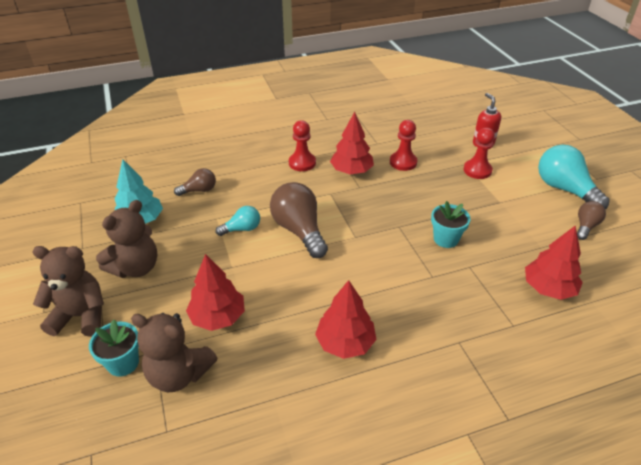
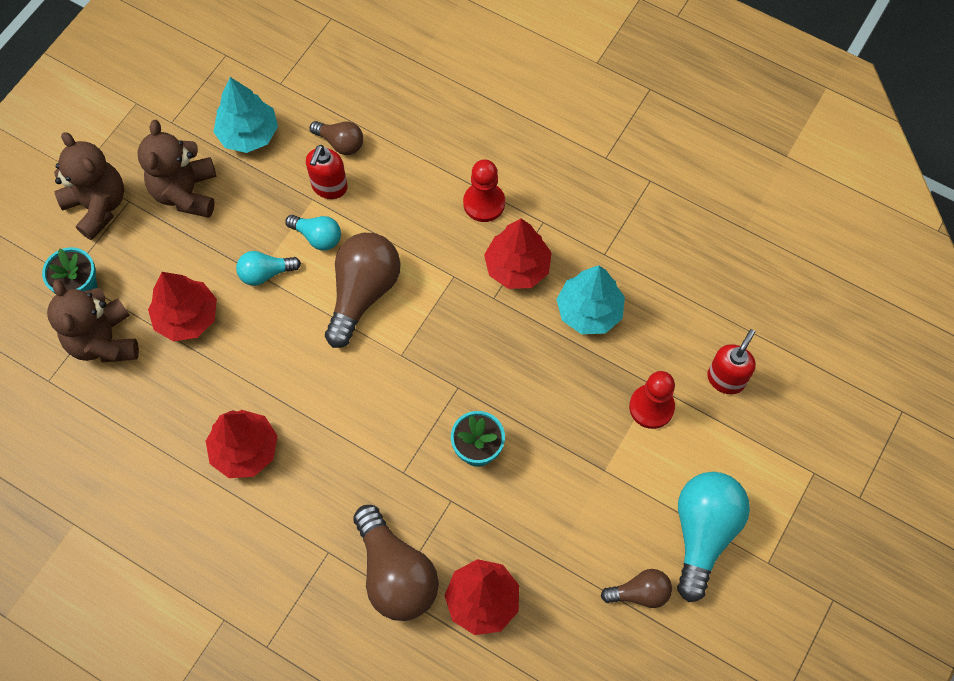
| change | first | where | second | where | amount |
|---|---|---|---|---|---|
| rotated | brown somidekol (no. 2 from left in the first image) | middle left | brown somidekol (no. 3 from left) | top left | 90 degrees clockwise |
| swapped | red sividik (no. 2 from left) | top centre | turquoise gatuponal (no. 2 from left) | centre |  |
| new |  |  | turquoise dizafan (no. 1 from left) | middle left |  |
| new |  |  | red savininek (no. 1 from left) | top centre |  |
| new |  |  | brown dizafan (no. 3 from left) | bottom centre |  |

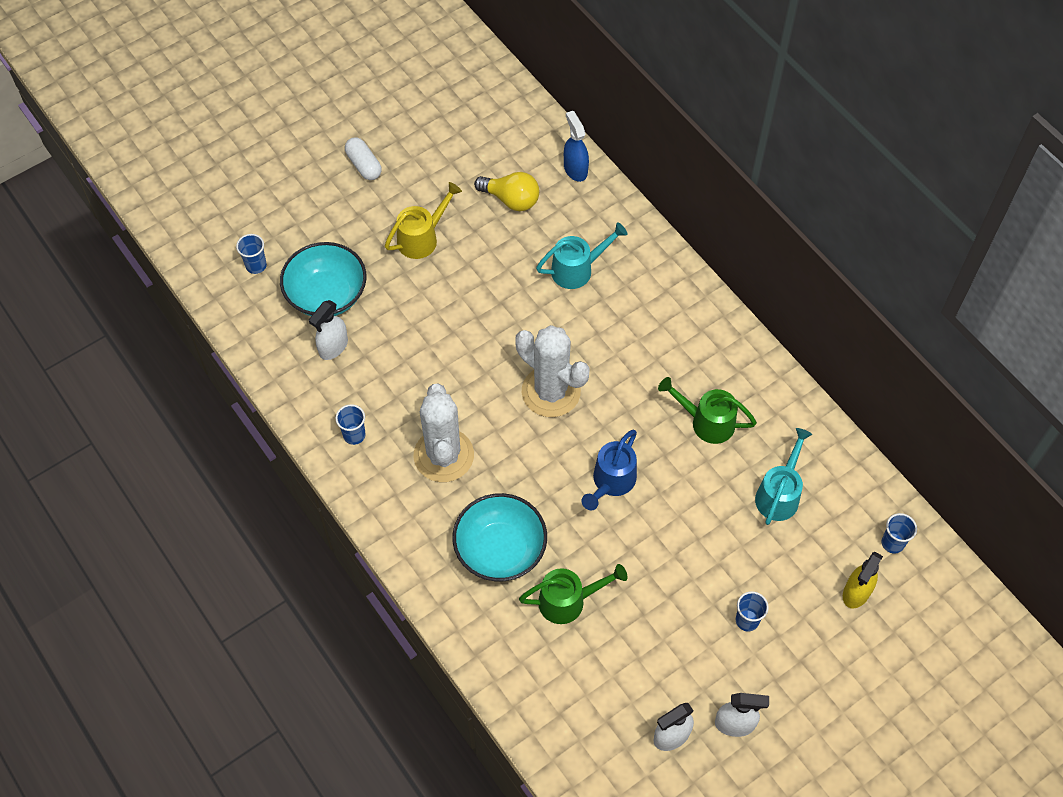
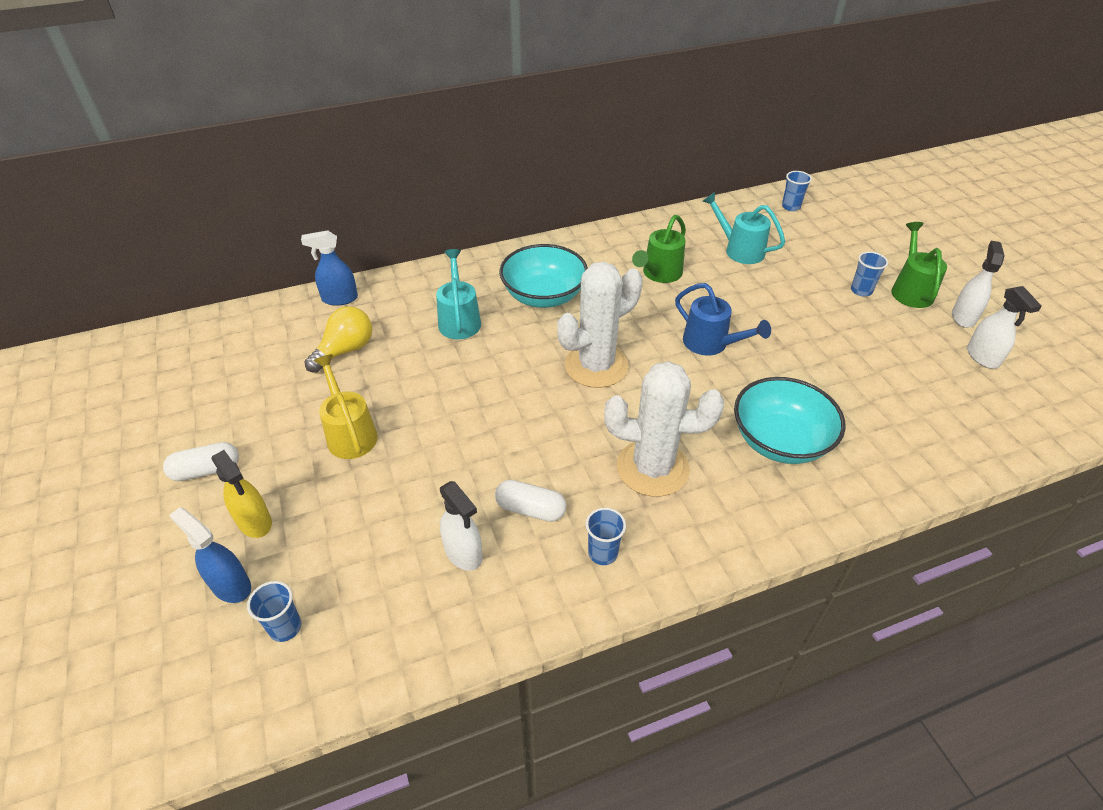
| change | first | where | second | where | amount |
|---|---|---|---|---|---|
| shifted | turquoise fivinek (no. 1 from left) | middle left |  | centre |  |
| shifted | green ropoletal (no. 1 from left in the first image) | bottom centre | green ropoletal (no. 2 from left) | top right |  |
| shifted | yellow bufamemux | bottom right |  | middle left |  |
| new |  |  | blue bufamemux (no. 1 from left) | bottom left |  |
| new |  |  | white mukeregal (no. 2 from left) | centre |  |

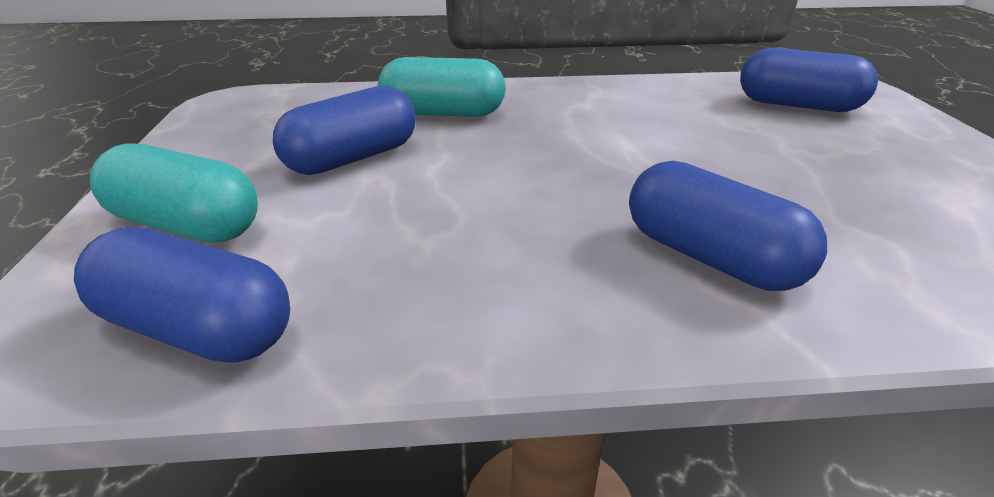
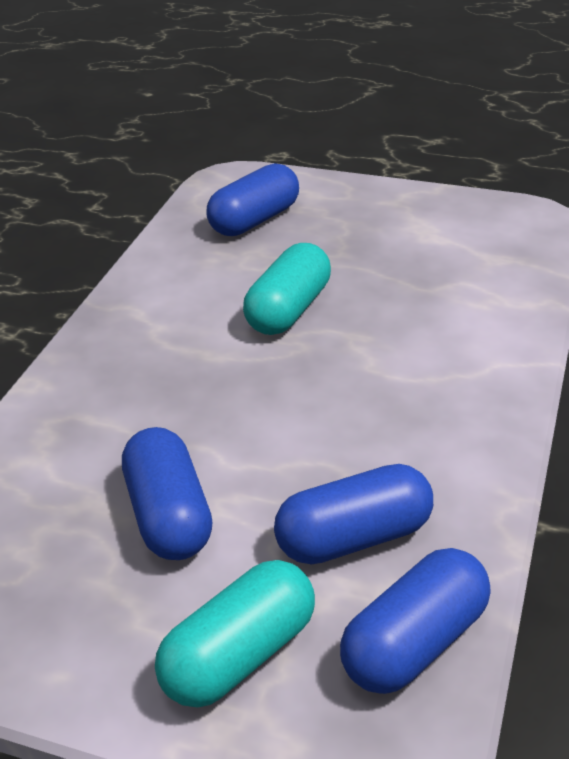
| change | first | where | second | where | amount |
|---|---|---|---|---|---|
| shifted | turquoise mukeregal (no. 2 from left) | top centre |  | centre |  |
| shifted | blue mukeregal (no. 3 from left) | middle right |  | bottom centre |  |

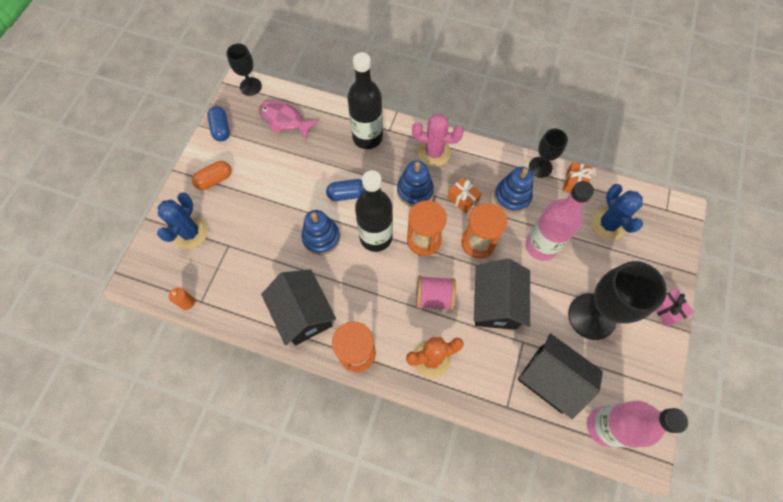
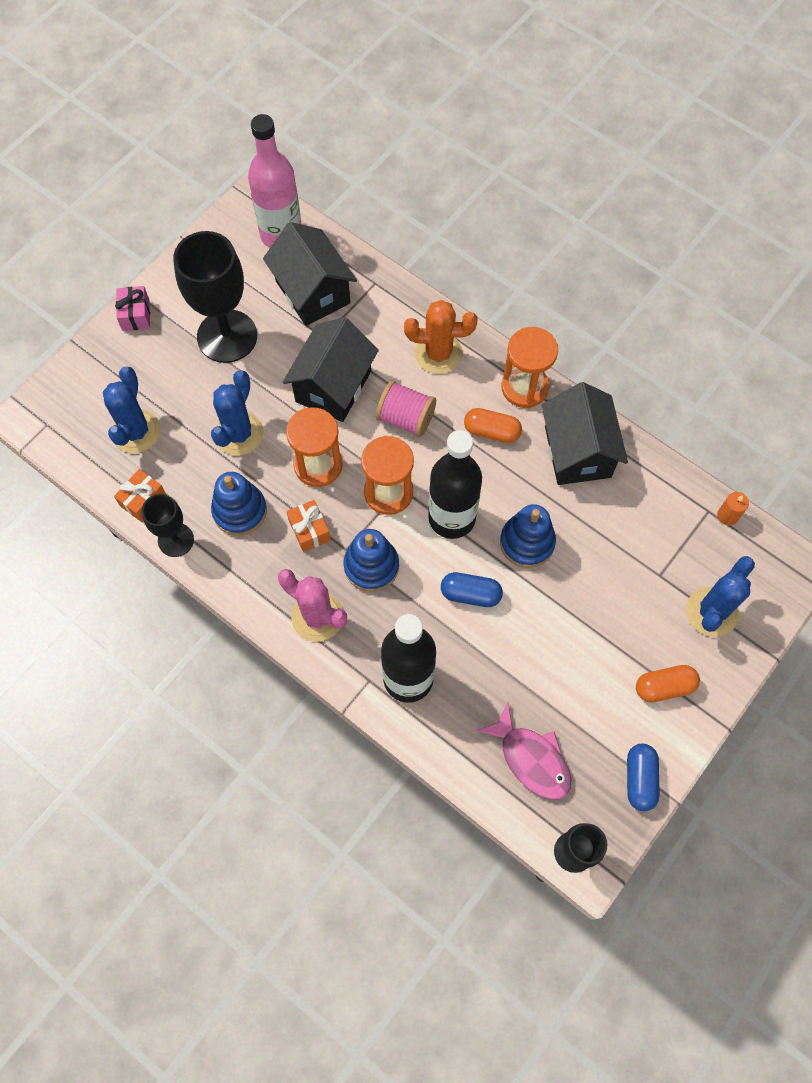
| change | first | where | second | where | amount |
|---|---|---|---|---|---|
| swapped | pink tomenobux (no. 1 from left) | middle right | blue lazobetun (no. 2 from left) | middle left |  |
| new |  |  | orange mukeregal (no. 1 from left) | centre |  |

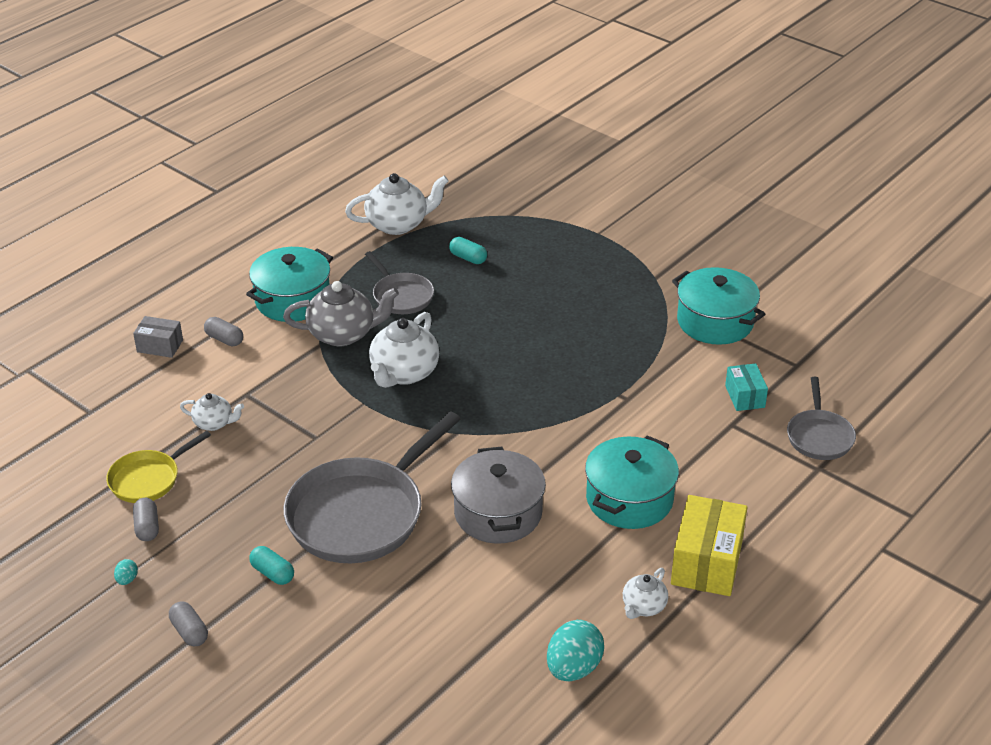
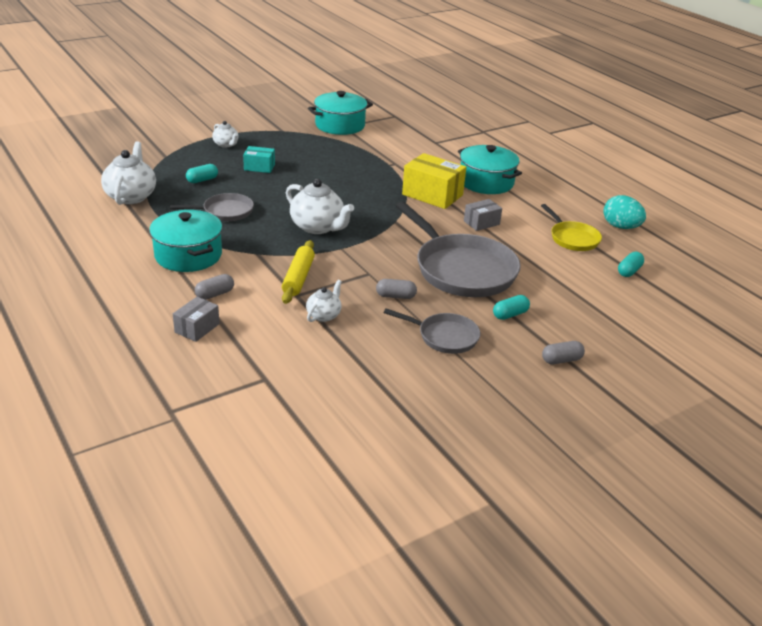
| change | first | where | second | where | amount |
|---|---|---|---|---|---|
| shifted | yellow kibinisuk | middle left |  | middle right |  |
| gone | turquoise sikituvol (no. 1 from left) | bottom left |  |  |  |
| shifted | grey mukeregal (no. 1 from left in the first image) | bottom left | grey mukeregal (no. 2 from left) | centre |  |
| gone | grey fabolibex | centre |  |  |  |
| swapped | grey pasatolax | centre | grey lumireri (no. 2 from left) | centre |  |
| shifted | white fabolibex (no. 4 from left in the first image) | bottom centre | white fabolibex (no. 2 from left) | top left |  |
| shifted | yellow lumireri | bottom right |  | top centre |  |
| shifted | turquoise lumireri | middle right |  | top centre |  |
| shifted | grey kibinisuk (no. 3 from left in the first image) | middle right | grey kibinisuk (no. 2 from left) | centre |  |
| new |  |  | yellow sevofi | centre |  |
| new |  |  | turquoise mukeregal (no. 3 from left) | middle right |  |

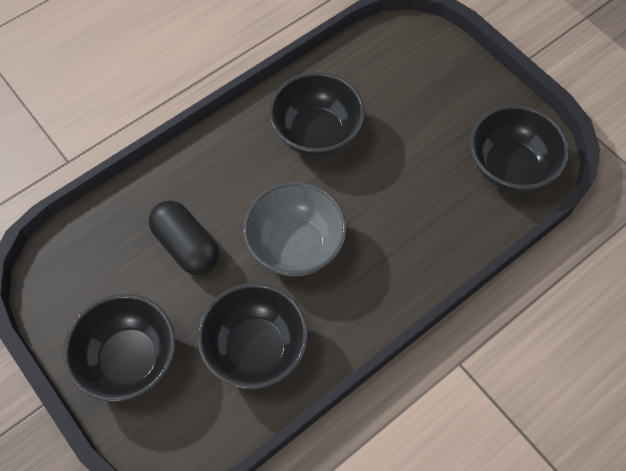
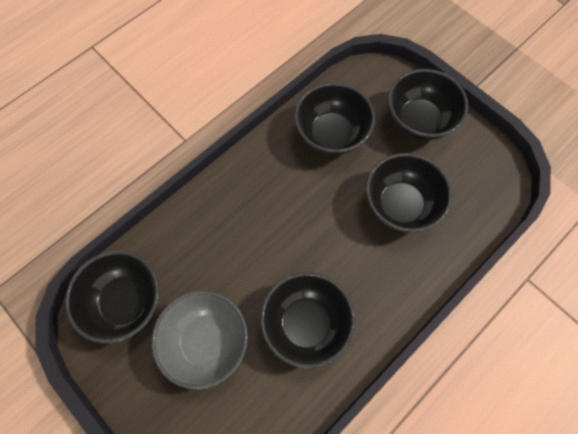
| change | first | where | second | where | amount |
|---|---|---|---|---|---|
| swapped | black mukeregal | middle left | black fivinek (no. 4 from left) | middle right |  |
| shifted | grey fivinek | centre |  | bottom centre |  |

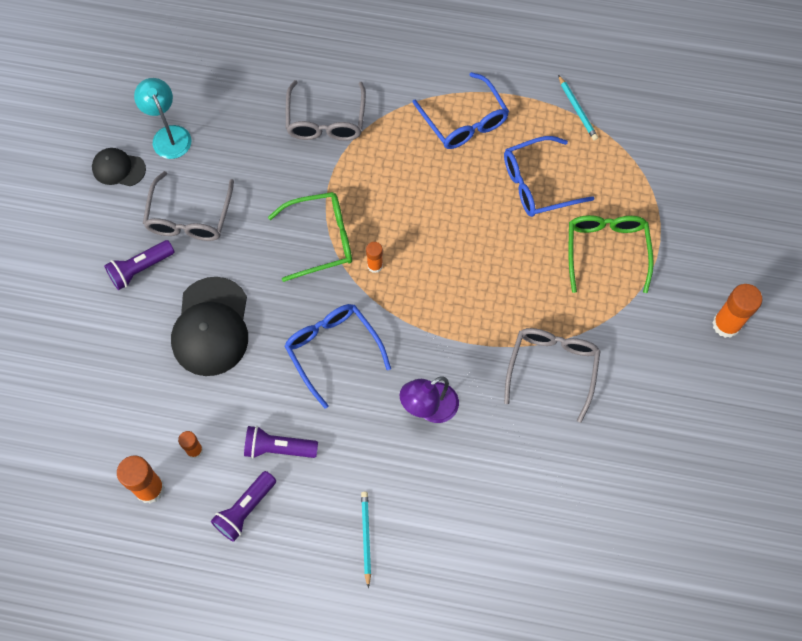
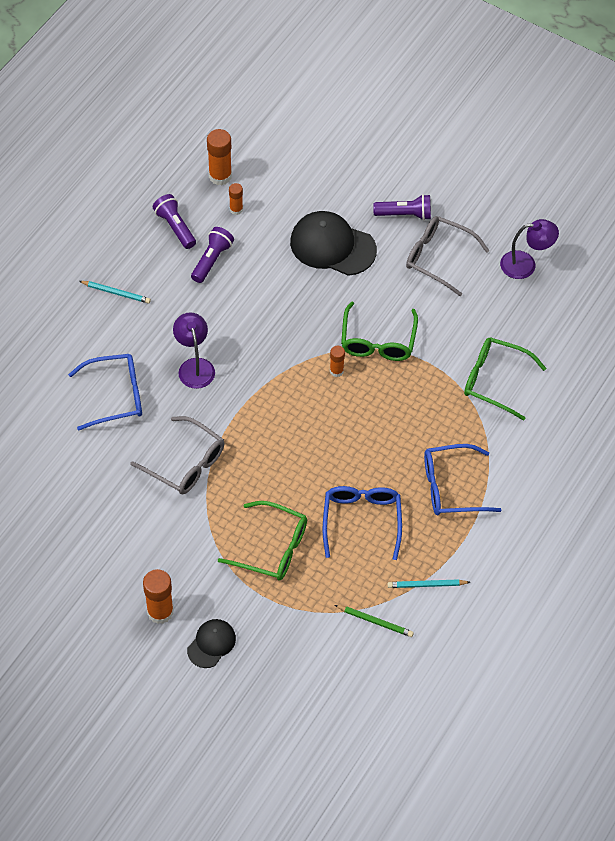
| change | first | where | second | where | amount |
|---|---|---|---|---|---|
| shifted | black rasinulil (no. 1 from left) | top left |  | bottom centre |  |
| rotated | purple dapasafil (no. 1 from left in the first image) | middle left | purple dapasafil (no. 3 from left) | top centre | 105 degrees clockwise |
| repainted | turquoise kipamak | top left | purple kipamak (no. 2 from left) | top right |  |
| shifted | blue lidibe (no. 1 from left) | centre |  | middle left |  |
| repainted | grey lidibe (no. 2 from left) | top centre | green lidibe (no. 3 from left) | middle right |  |
| new |  |  | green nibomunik | bottom centre |  |

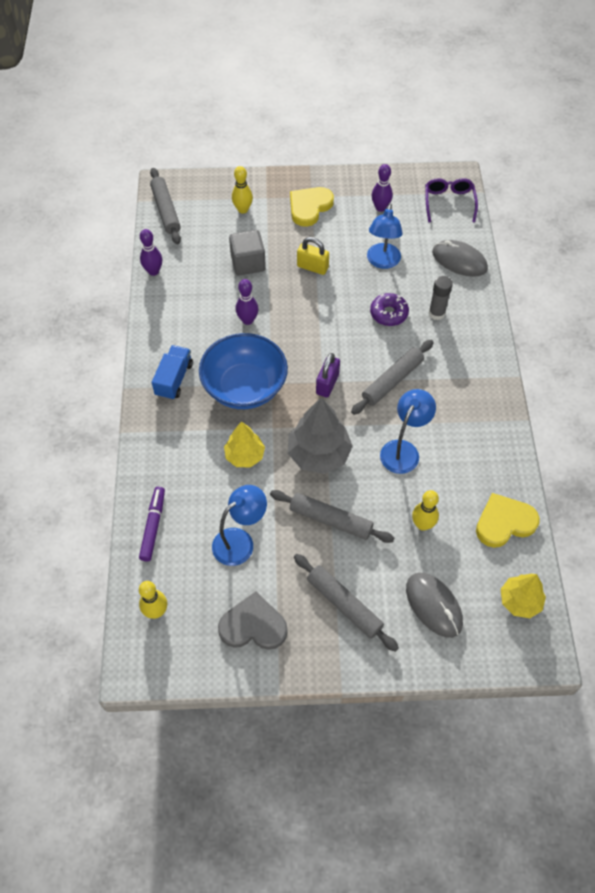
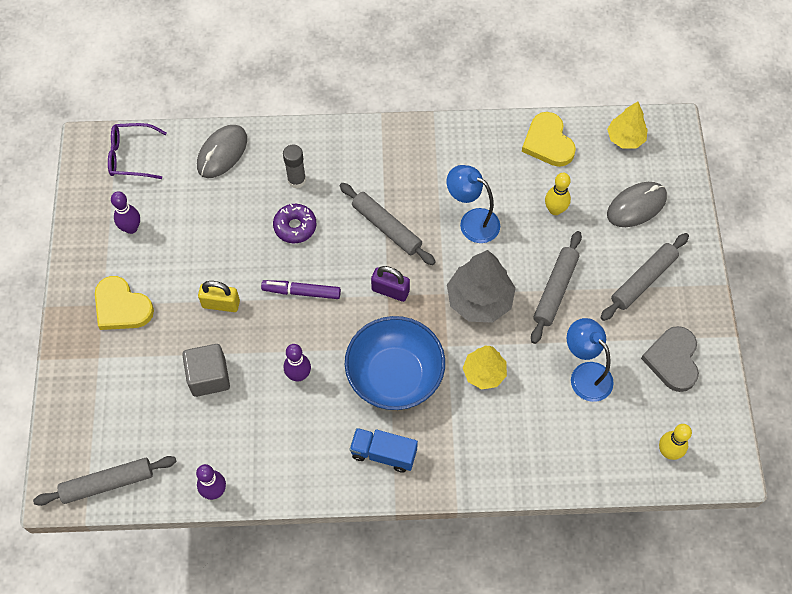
| change | first | where | second | where | amount |
|---|---|---|---|---|---|
| shifted | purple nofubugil | middle left |  | centre |  |
| gone | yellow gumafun (no. 2 from left) | top centre |  |  |  |
| rotated | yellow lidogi | top centre |  | middle left | 75 degrees clockwise |
| gone | blue kipamak (no. 2 from left) | top centre |  |  |  |

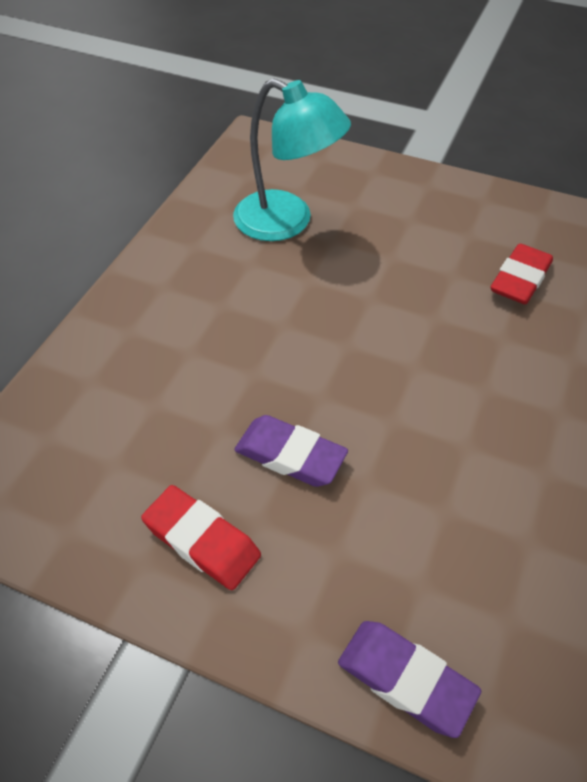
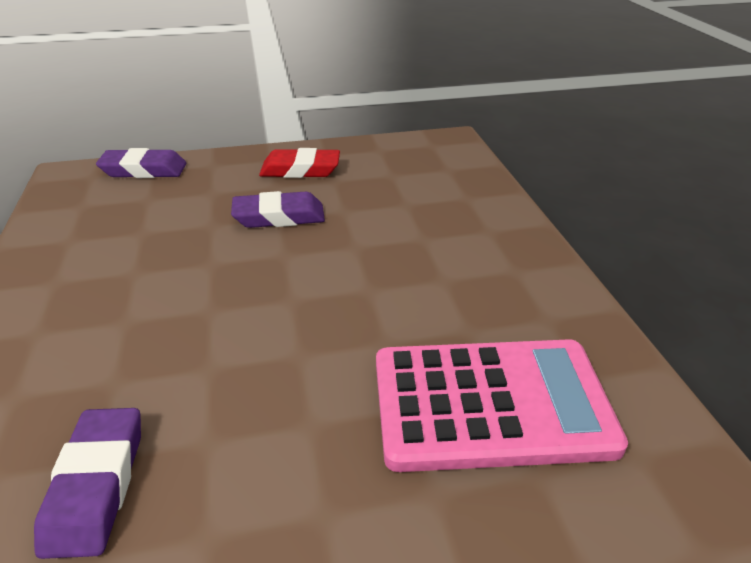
| change | first | where | second | where | amount |
|---|---|---|---|---|---|
| swapped | turquoise kipamak | top centre | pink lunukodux | bottom right |  |
| repainted | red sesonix (no. 2 from left) | middle right | purple sesonix (no. 1 from left) | bottom left |  |

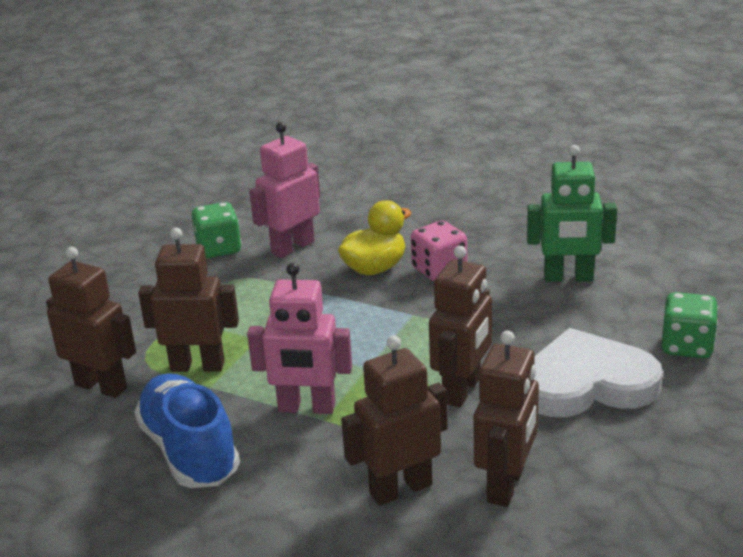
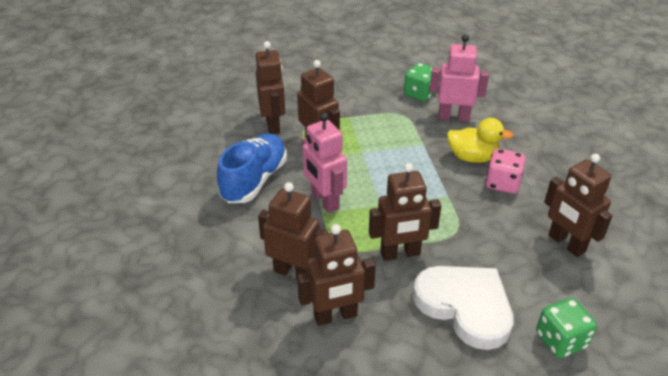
| change | first | where | second | where | amount |
|---|---|---|---|---|---|
| repainted | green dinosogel | middle right | brown dinosogel (no. 6 from left) | middle right |  |

